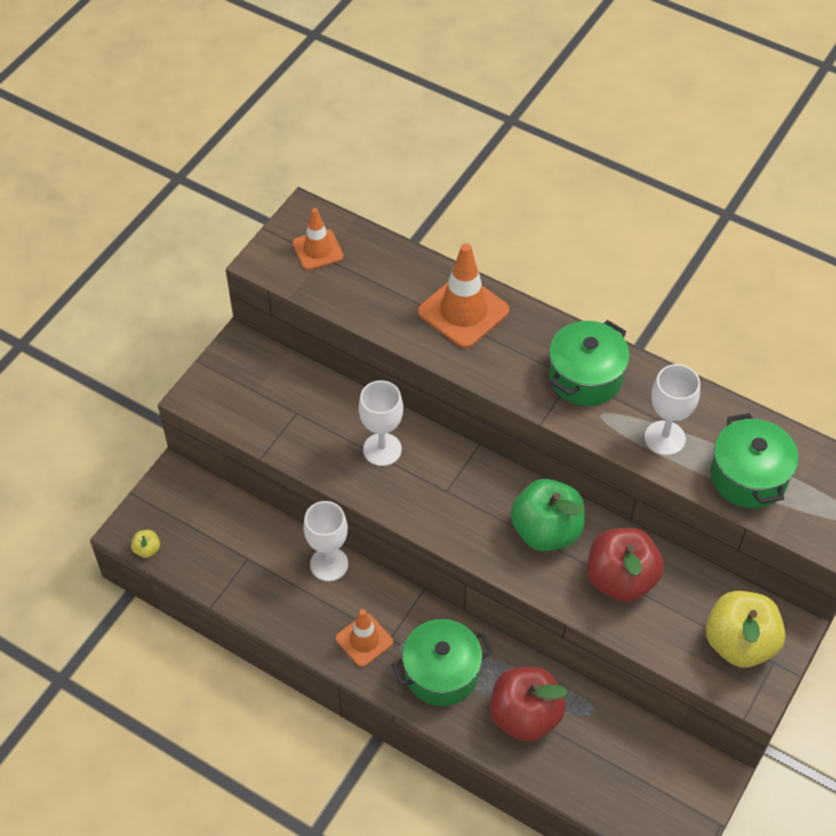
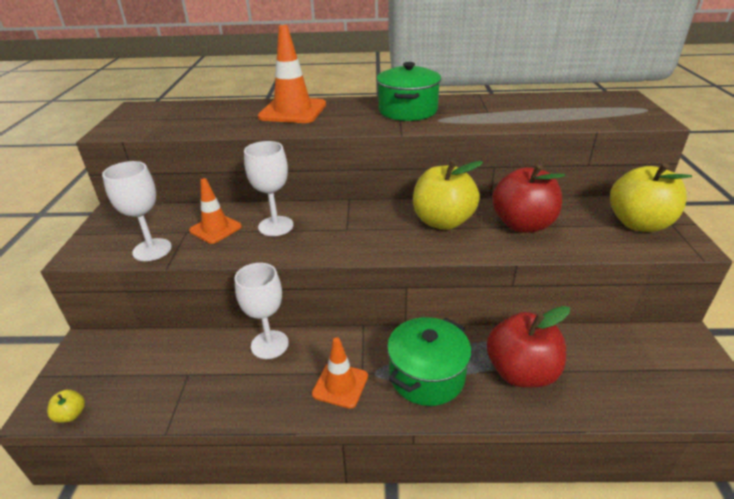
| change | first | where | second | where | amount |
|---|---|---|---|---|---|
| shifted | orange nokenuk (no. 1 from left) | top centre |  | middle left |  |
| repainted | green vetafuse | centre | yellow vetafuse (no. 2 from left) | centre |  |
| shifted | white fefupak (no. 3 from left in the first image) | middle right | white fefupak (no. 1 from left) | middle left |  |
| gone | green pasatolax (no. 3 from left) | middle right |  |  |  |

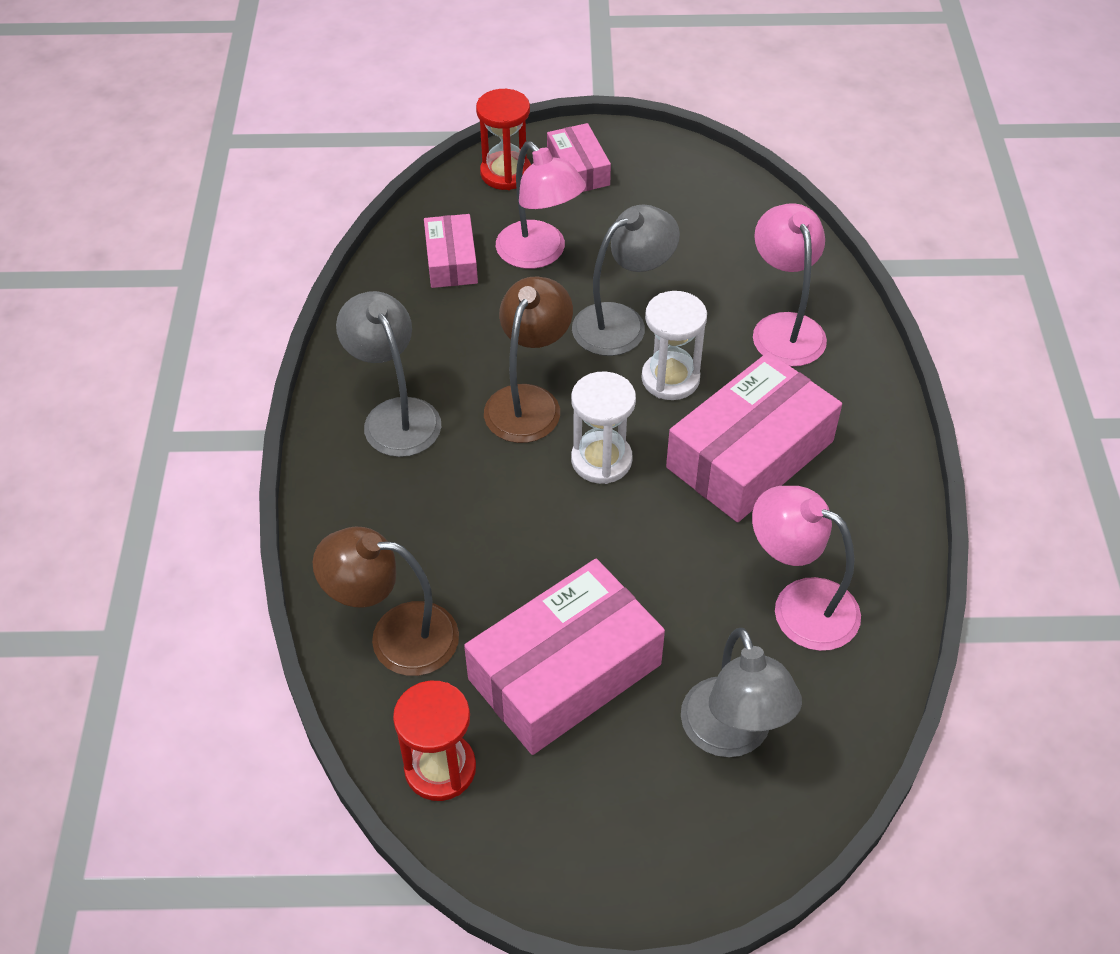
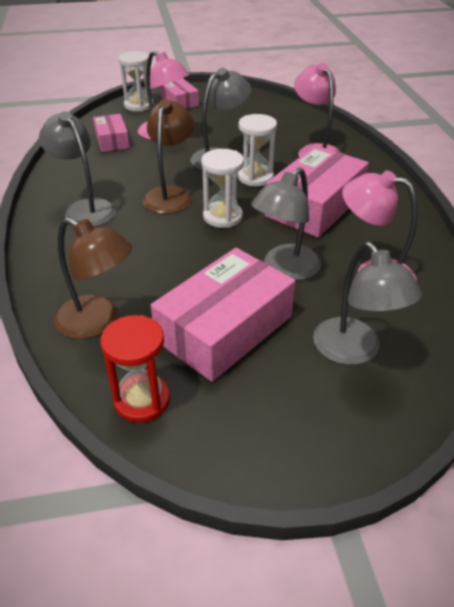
| change | first | where | second | where | amount |
|---|---|---|---|---|---|
| rotated | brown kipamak (no. 1 from left) | centre |  | middle left | 150 degrees counterclockwise |
| repainted | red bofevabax (no. 2 from left) | top centre | white bofevabax (no. 1 from left) | top left |  |
| new |  |  | grey kipamak (no. 3 from left) | centre |  |

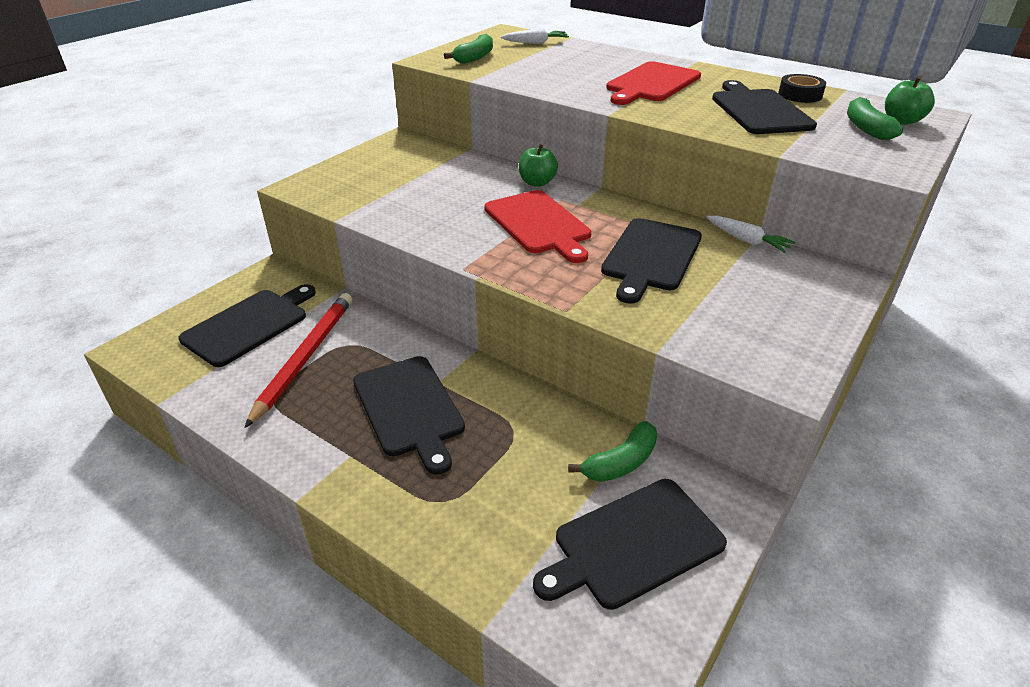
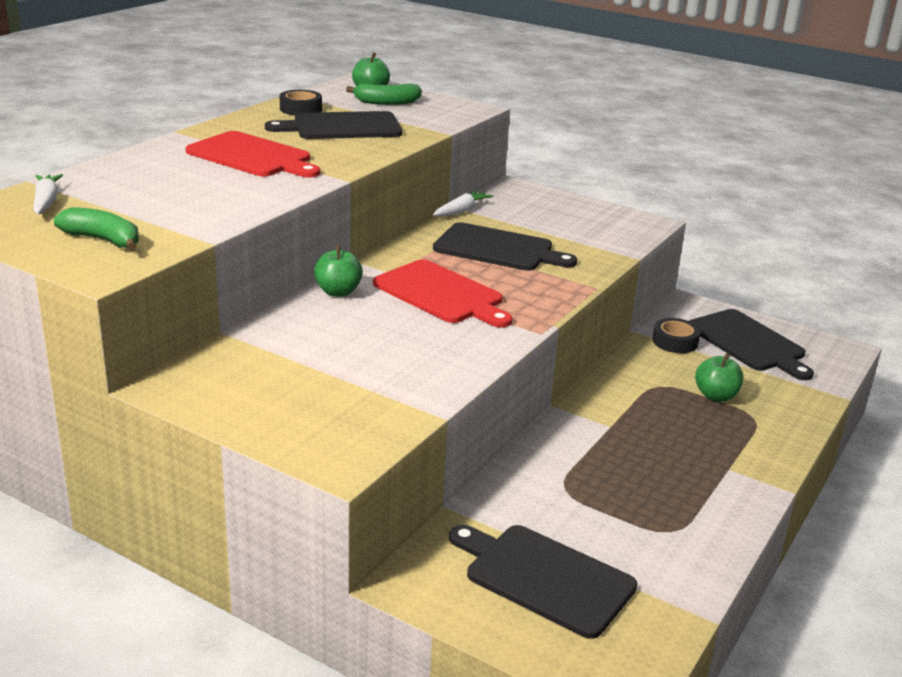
| change | first | where | second | where | amount |
|---|---|---|---|---|---|
| gone | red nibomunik | middle left |  |  |  |
| gone | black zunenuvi (no. 2 from left) | centre |  |  |  |
| rotated | red zunenuvi (no. 1 from left in the first image) | top centre | red zunenuvi (no. 2 from left) | centre | 75 degrees clockwise |
| swapped | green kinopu (no. 2 from left) | centre | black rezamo (no. 2 from left) | middle right |  |
| new |  |  | green vetafuse (no. 3 from left) | middle right |  |

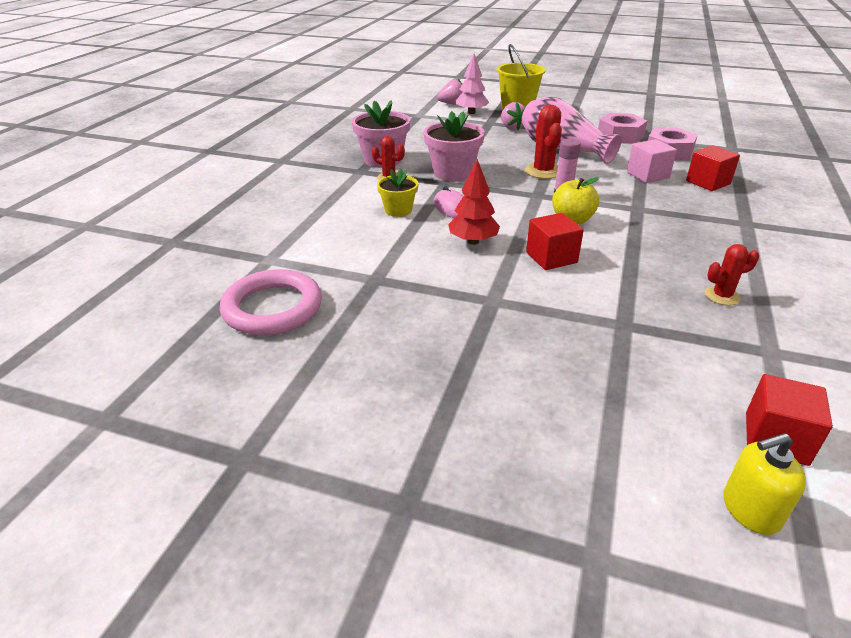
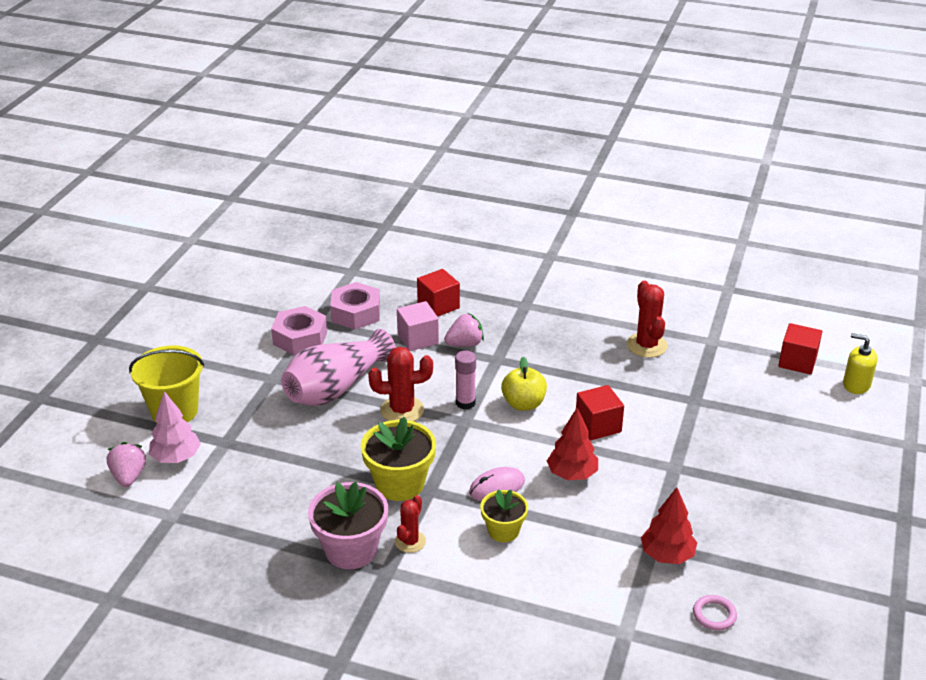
| change | first | where | second | where | amount |
|---|---|---|---|---|---|
| scaled | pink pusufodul | middle left |  | bottom right | x0.45 |
| repainted | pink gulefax (no. 2 from left) | top centre | yellow gulefax (no. 1 from left) | bottom centre |  |
| shifted | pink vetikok (no. 2 from left) | top centre |  | centre |  |
| scaled | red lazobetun (no. 3 from left) | middle right |  | middle right | x1.59 |
| rotated | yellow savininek | bottom right |  | middle right | 135 degrees clockwise |
| new |  |  | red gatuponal (no. 2 from left) | bottom right |  |

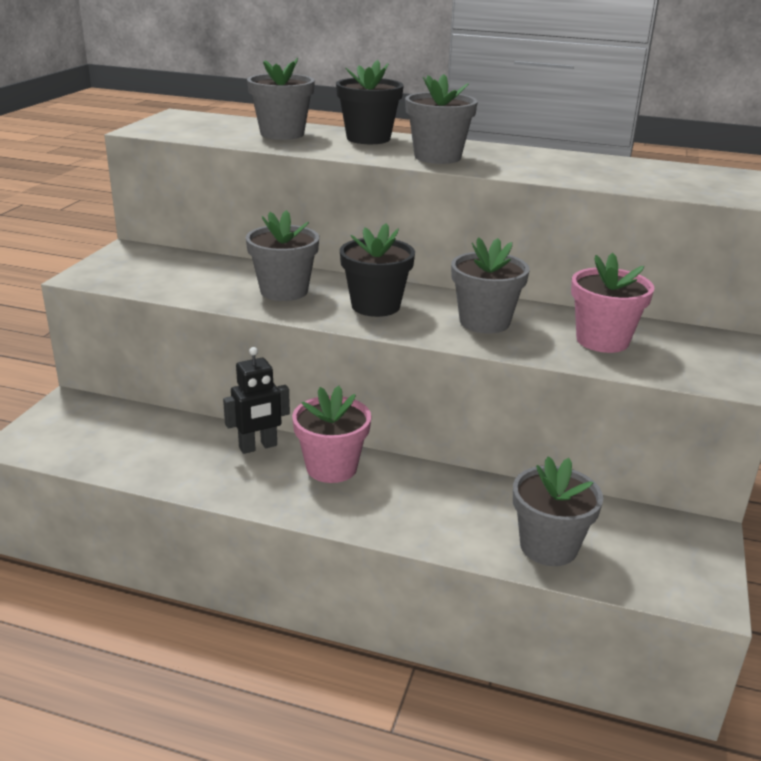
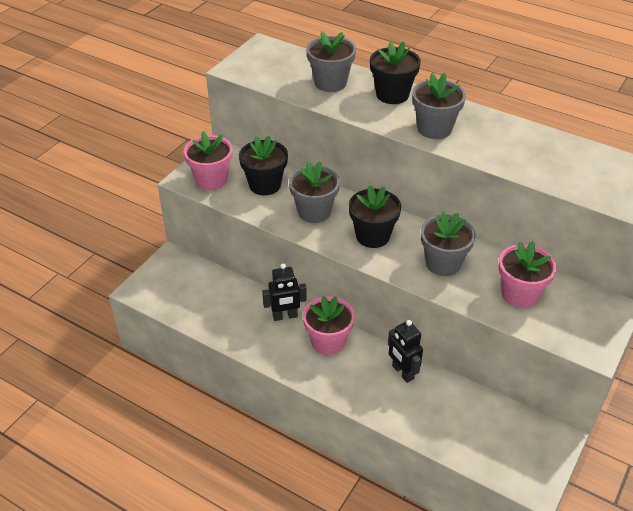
| change | first | where | second | where | amount |
|---|---|---|---|---|---|
| gone | grey gulefax (no. 5 from left) | bottom right |  |  |  |
| new |  |  | pink gulefax (no. 1 from left) | top left |  |
| new |  |  | black gulefax (no. 1 from left) | top centre |  |
| new |  |  | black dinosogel (no. 2 from left) | bottom centre |  |

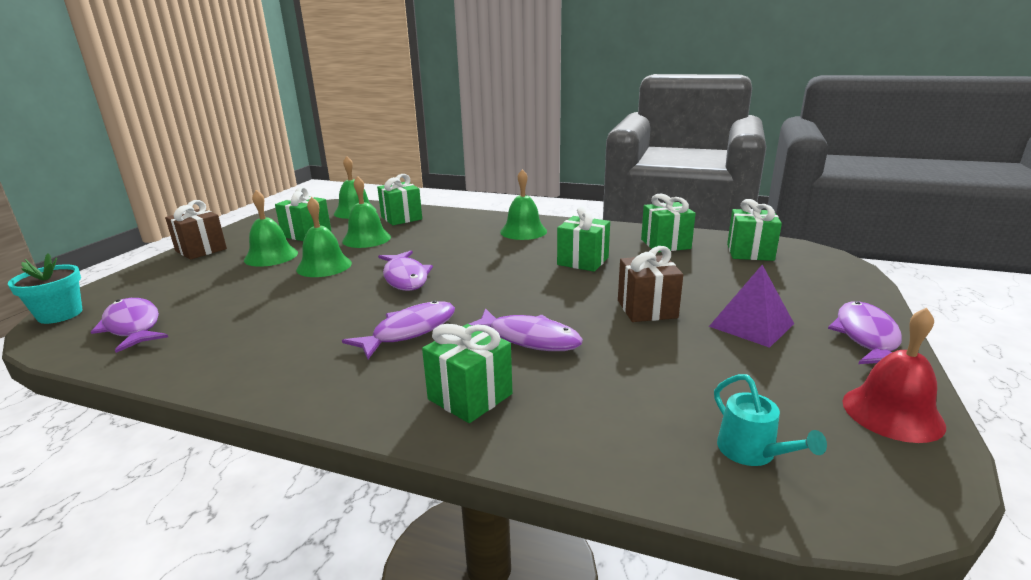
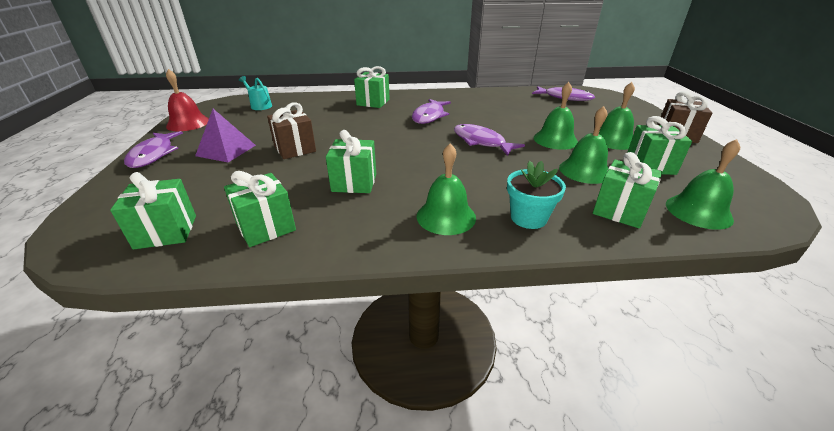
| change | first | where | second | where | amount |
|---|---|---|---|---|---|
| shifted | turquoise gulefax | middle left |  | centre |  |
| gone | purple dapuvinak (no. 4 from left) | centre |  |  |  |

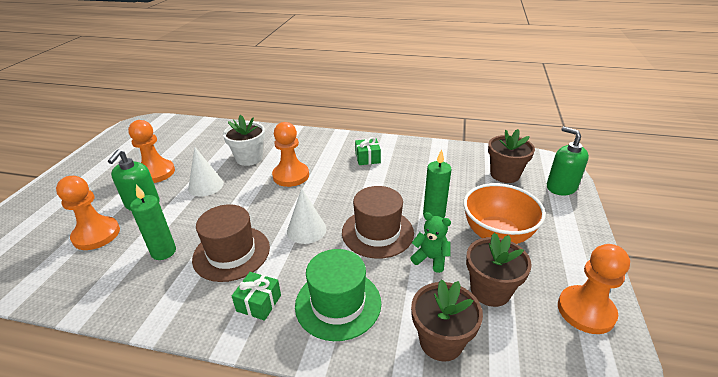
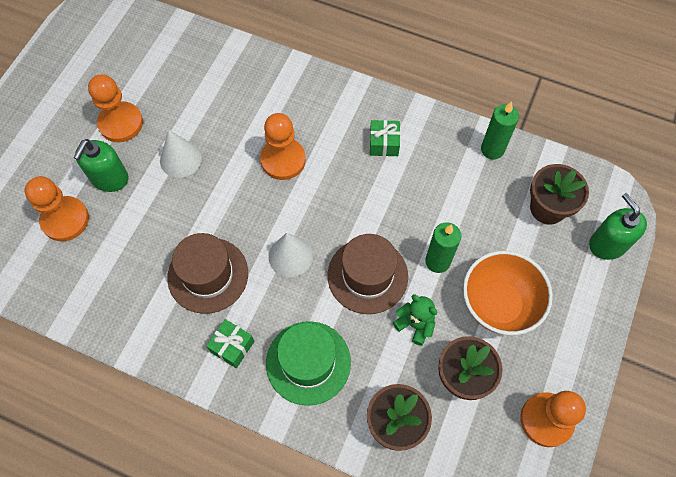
| change | first | where | second | where | amount |
|---|---|---|---|---|---|
| shifted | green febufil (no. 1 from left in the first image) | middle left | green febufil (no. 2 from left) | top right |  |
| gone | white gulefax | centre |  |  |  |

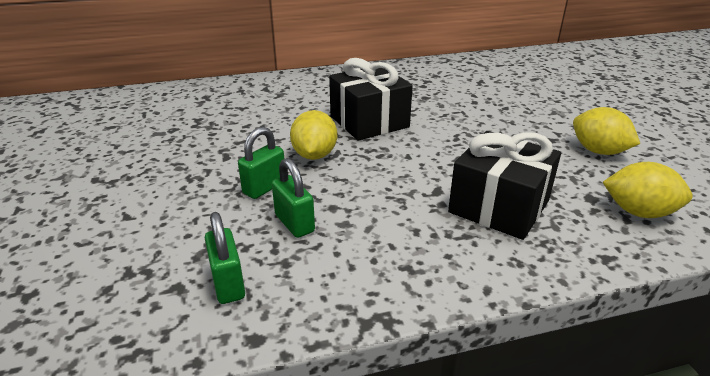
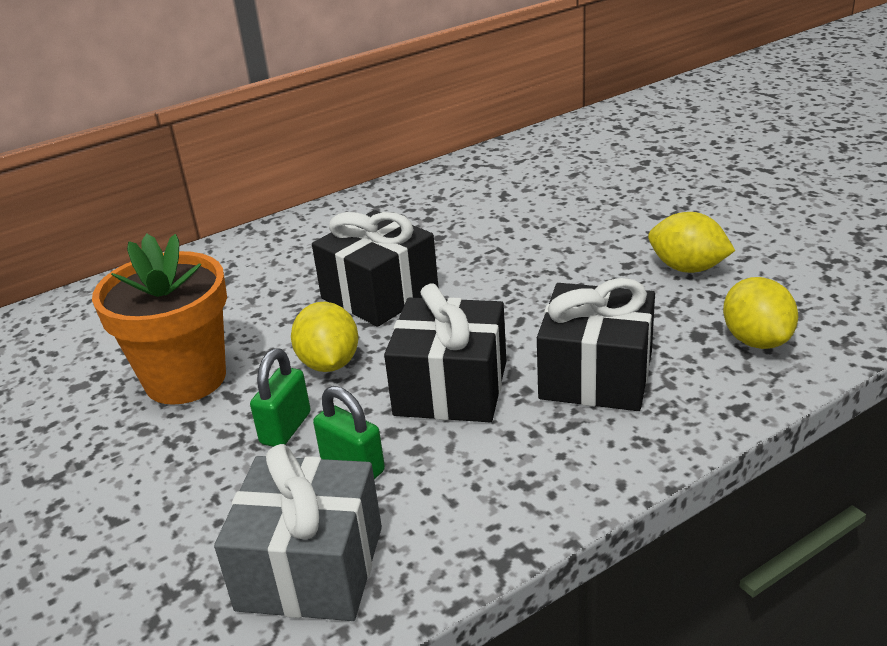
| change | first | where | second | where | amount |
|---|---|---|---|---|---|
| swapped | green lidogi (no. 1 from left) | bottom left | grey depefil | bottom centre |  |
| rotated | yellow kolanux (no. 3 from left) | middle right |  | middle right | 75 degrees clockwise |
| new |  |  | orange gulefax | middle left |  |
| new |  |  | black depefil (no. 2 from left) | centre |  |

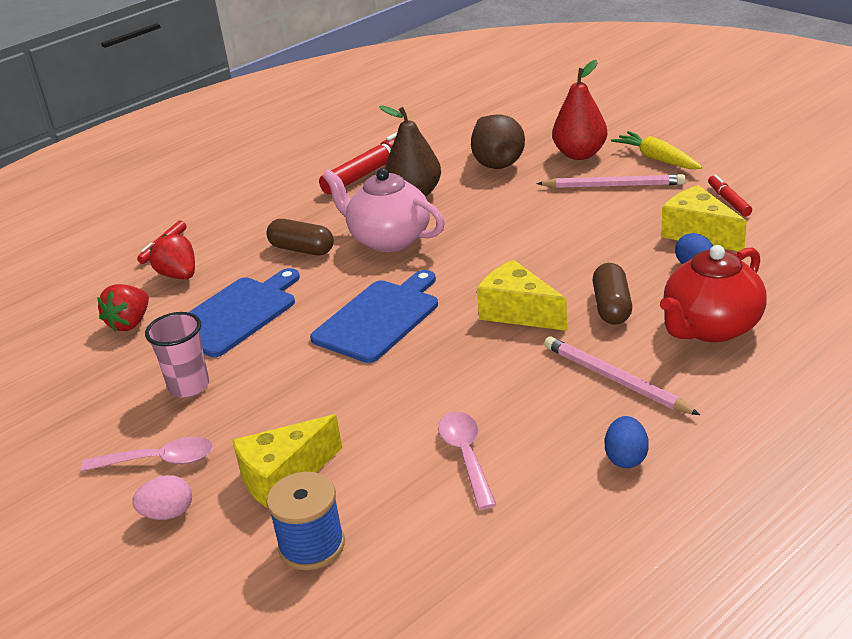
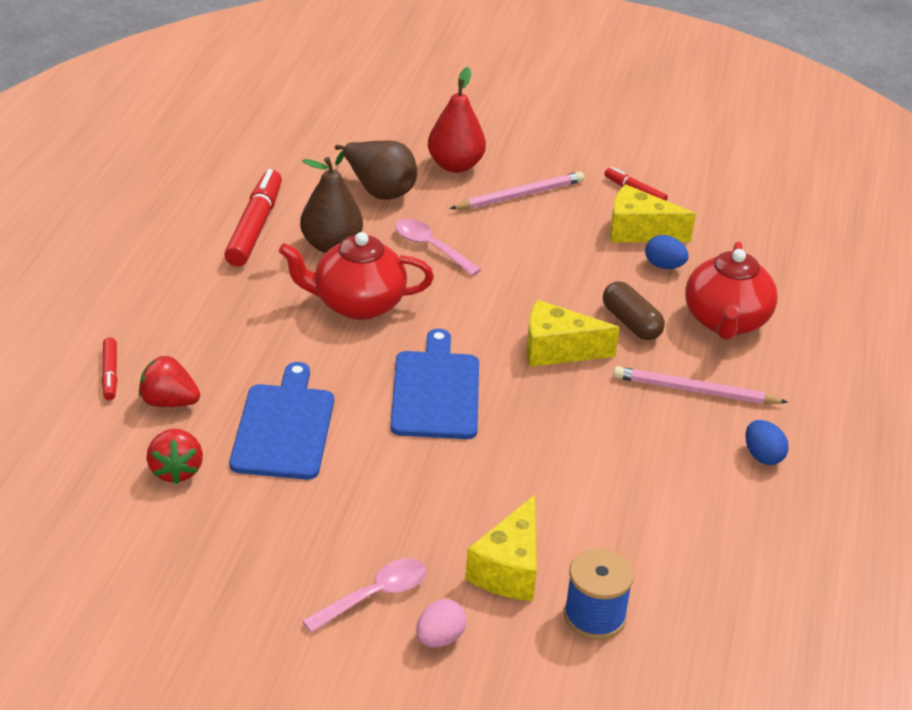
| change | first | where | second | where | amount |
|---|---|---|---|---|---|
| gone | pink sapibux | middle left |  |  |  |
| gone | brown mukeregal (no. 1 from left) | centre |  |  |  |
| repainted | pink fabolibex | top centre | red fabolibex (no. 1 from left) | centre |  |
| shifted | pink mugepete (no. 2 from left) | bottom centre |  | centre |  |
| gone | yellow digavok | top right |  |  |  |

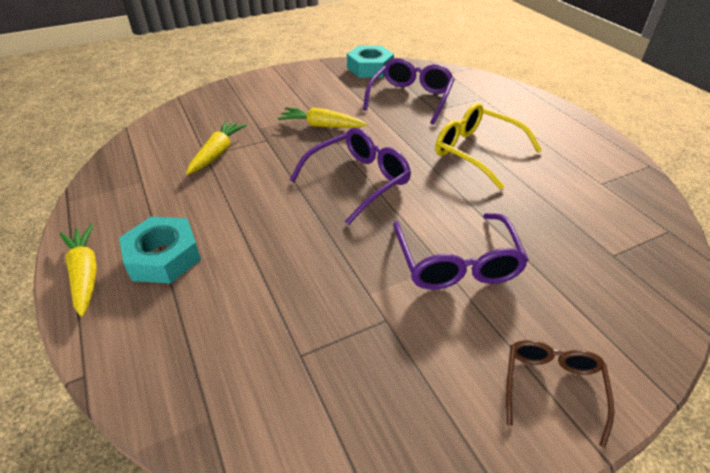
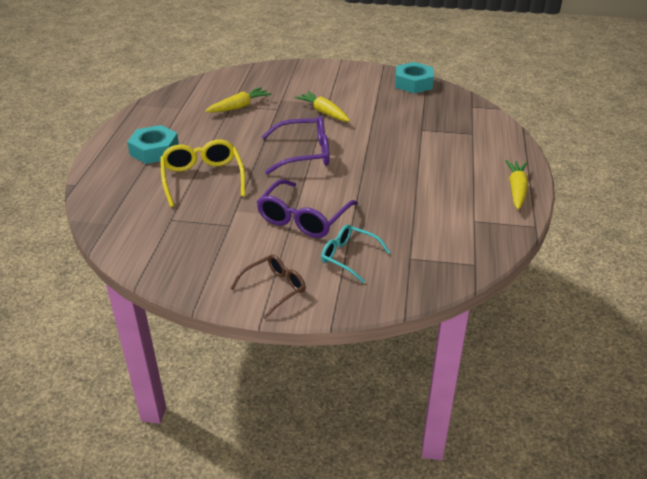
| change | first | where | second | where | amount |
|---|---|---|---|---|---|
| shifted | yellow digavok (no. 1 from left in the first image) | middle left | yellow digavok (no. 3 from left) | middle right |  |
| gone | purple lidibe (no. 2 from left) | top centre |  |  |  |
| shifted | yellow lidibe | top right |  | middle left |  |
| new |  |  | turquoise lidibe | centre |  |

